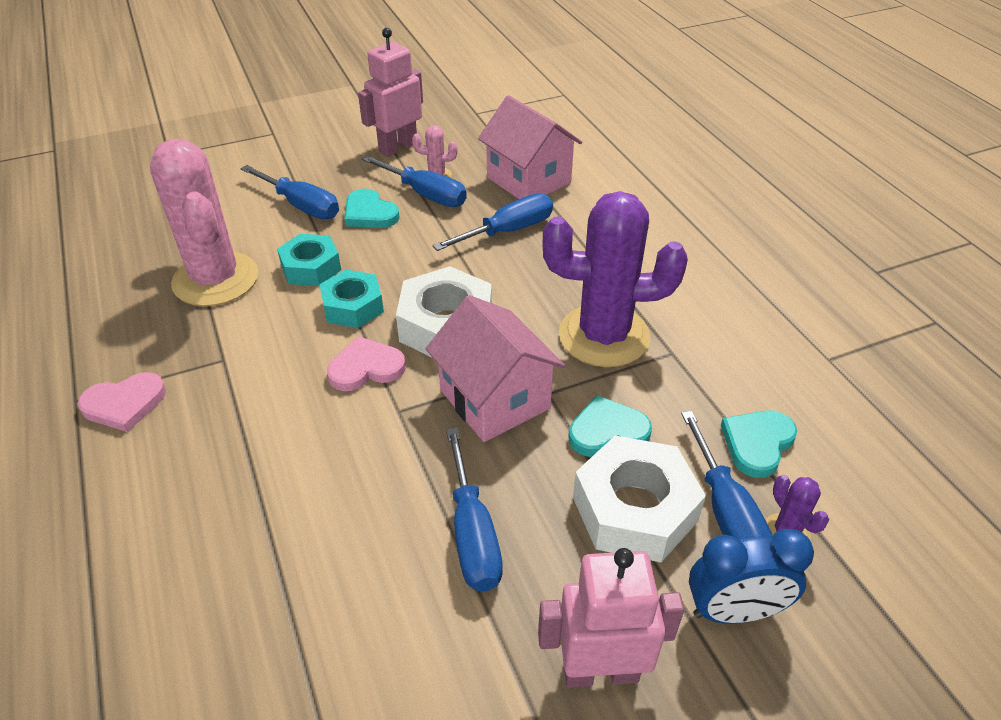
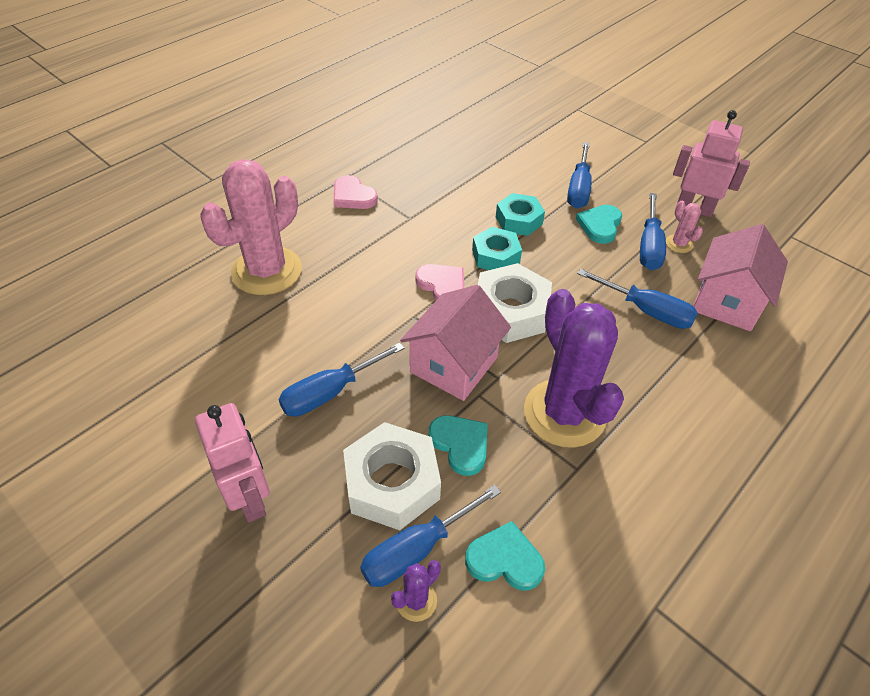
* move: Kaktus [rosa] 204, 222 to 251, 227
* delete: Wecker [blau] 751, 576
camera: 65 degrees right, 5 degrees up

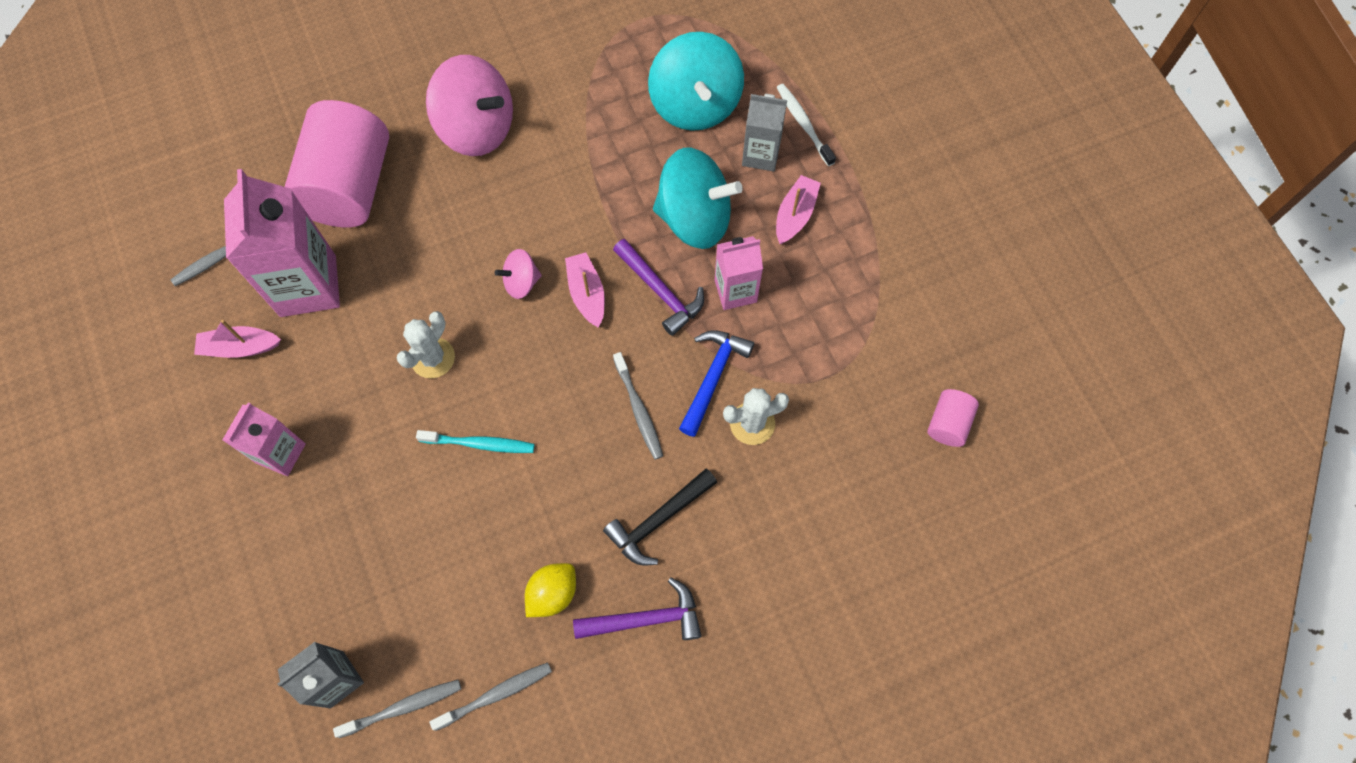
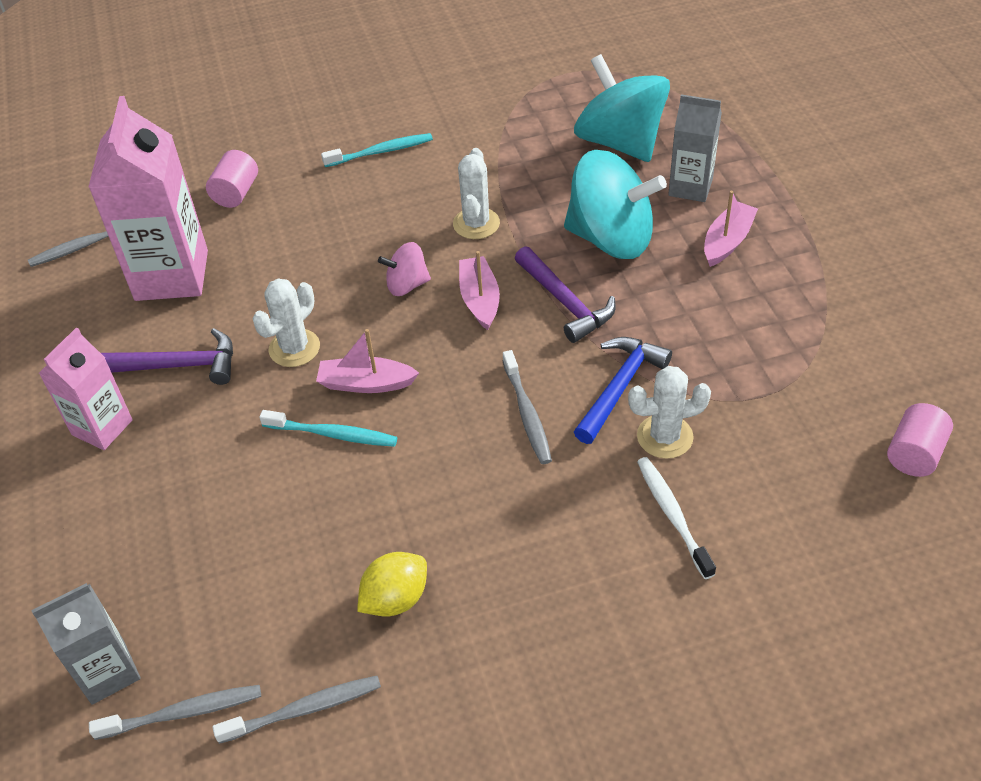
* move: Hammer [lila] 637, 609 to 167, 356
* resize: Vollzylinder [rosa] 337, 163 = 232, 179 x0.44
* move: Boot [rosa] 237, 339 to 367, 361
* replace: Kreisel [rosa] 469, 105 to Zahnbürste [türkis] 377, 150
* insert: Kaktus [weiß] 476, 193
* rotate: Kreisel [türkis] 696, 81 = 622, 108 150 degrees clockwise
* move: Zahnbürste [weiß] 806, 125 to 676, 518
* delete: Hammer [schwarz] 660, 517
* delete: Getränkekarton [rosa] 739, 273
camera: 10 degrees right, 20 degrees down

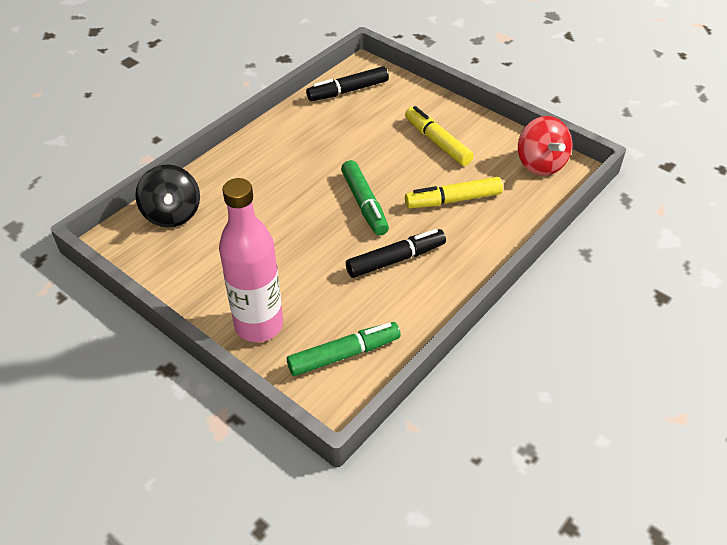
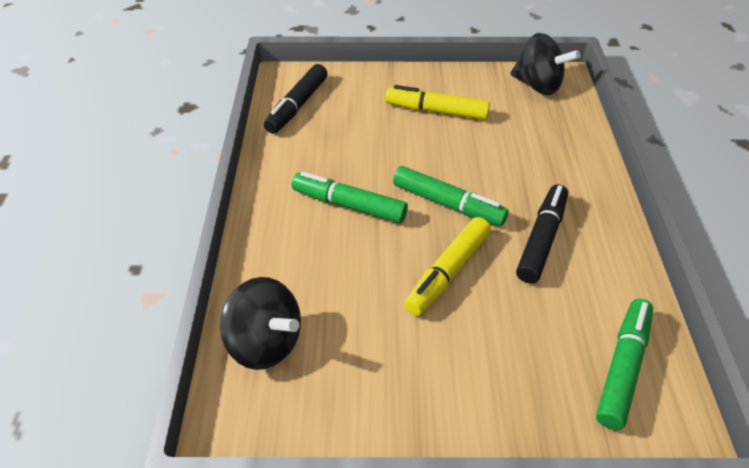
* insert: Filzstift [grün] 350, 197
* move: Filzstift [gelb] 454, 192 to 447, 266
* recolor: Kreisel [rot] 545, 146 to Kreisel [schwarz] 545, 64
* delete: Flasche [rosa] 251, 260
camera: 40 degrees left, 0 degrees up

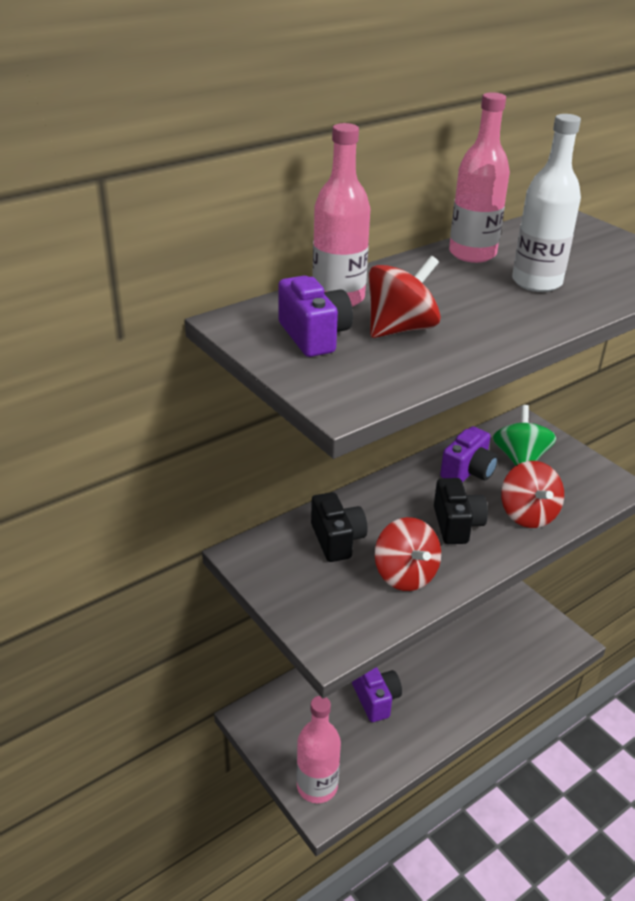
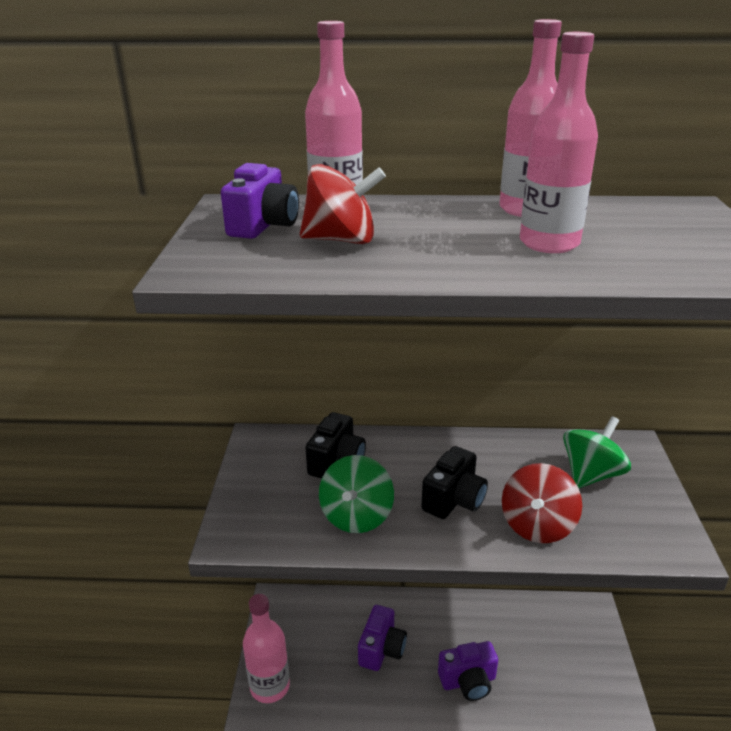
* recolor: Kreisel [rot] 407, 554 to Kreisel [grün] 356, 494
* move: Kamera [lila] 469, 454 to 468, 671
* recolor: Flasche [weiß] 546, 203 to Flasche [rosa] 559, 142
camera: 40 degrees right, 5 degrees down

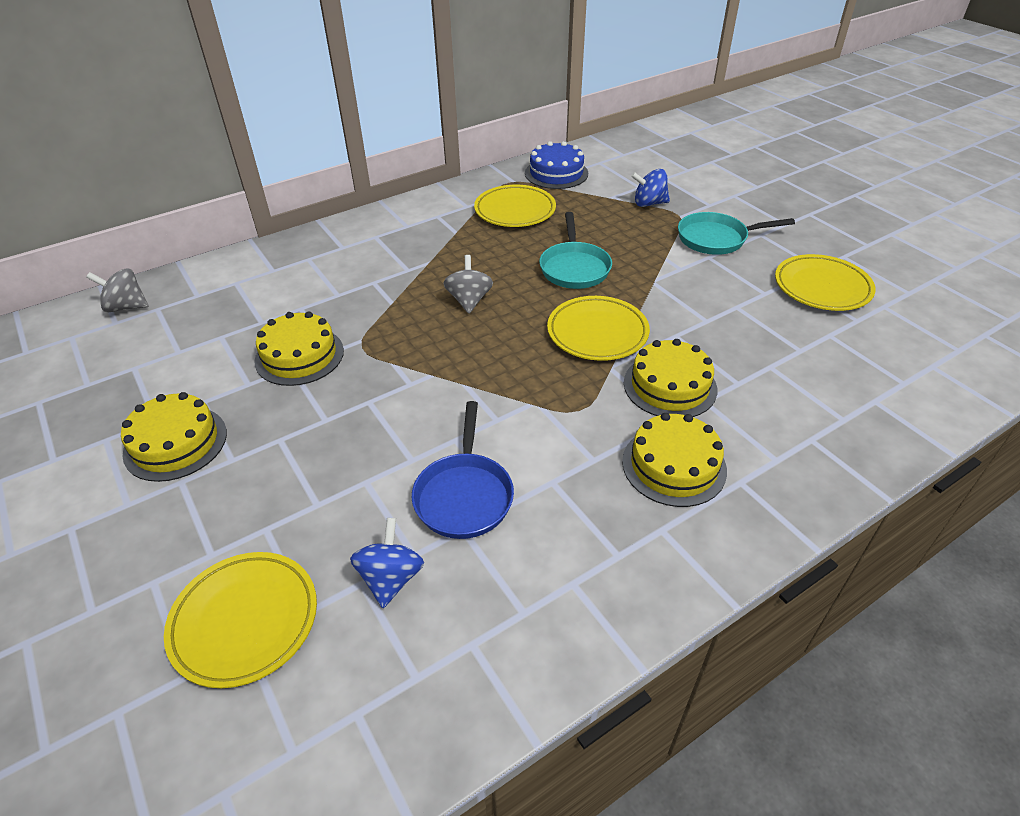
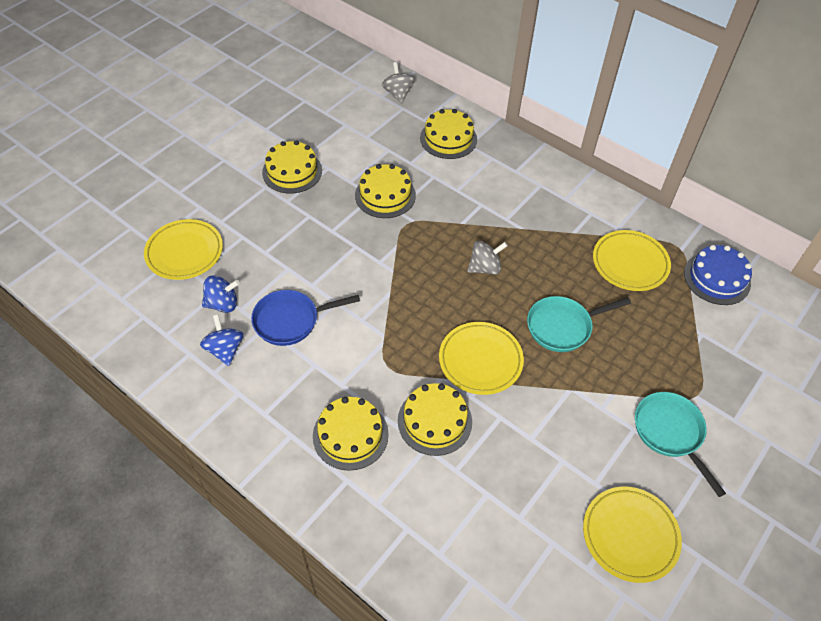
* move: Kreisel [blau] 650, 188 to 222, 340
* insert: Kuchen [gelb] 448, 134
camera: 70 degrees right, 10 degrees up

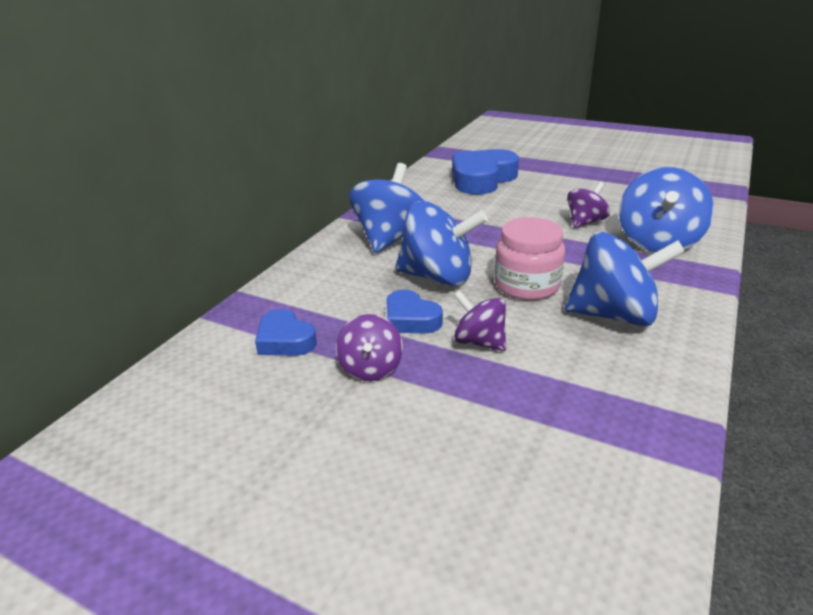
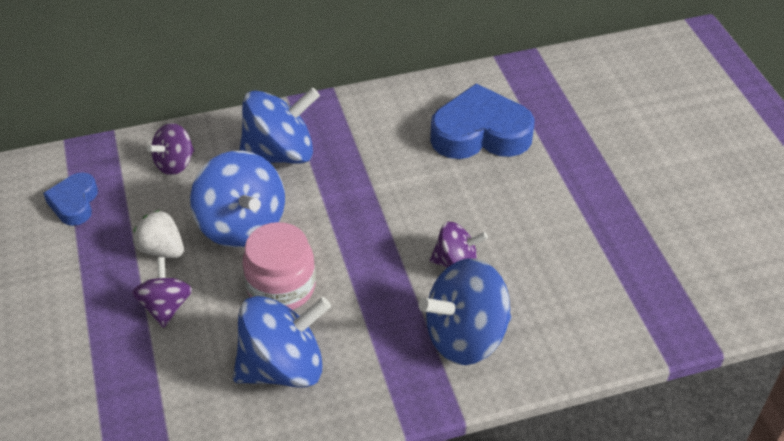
* replace: Herz [blau] 414, 311 to Erdbeere [weiß] 158, 234
* move: Kreisel [lila] 369, 347 to 170, 149
* rotate: Kreisel [blau] 625, 279 = 282, 342 75 degrees counterclockwise
camera: 45 degrees right, 15 degrees up

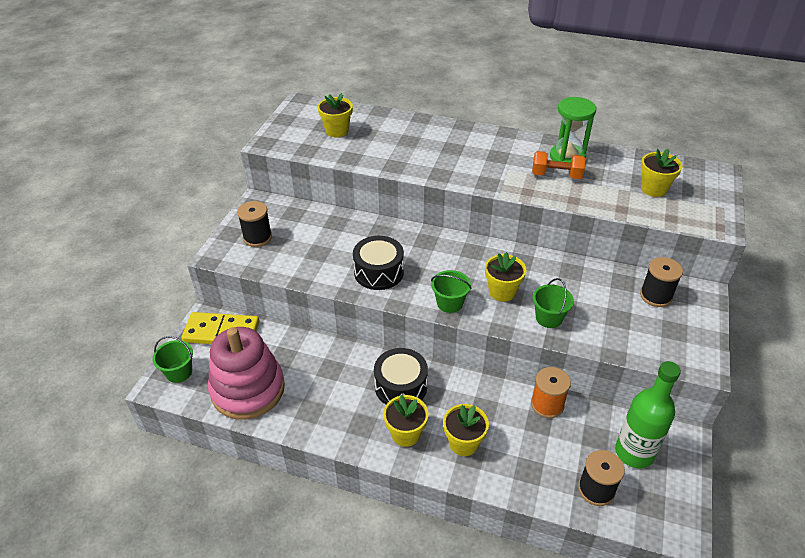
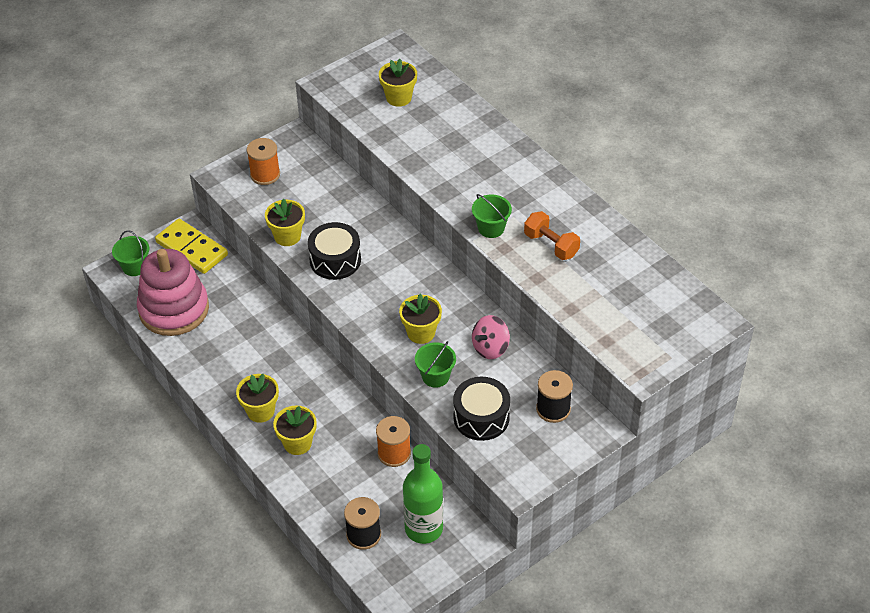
* recolor: Garnrolle [schwarz] 254, 224 to Garnrolle [orange] 263, 161
* move: Blumentopf [gelb] 661, 173 to 285, 222
* move: Trommel [schwarz] 401, 376 to 481, 409
* move: Eimer [grün] 451, 291 to 492, 216
* insert: Kreisel [rosa] 491, 337
* delete: Sanduhr [grün] 573, 130
camera: 35 degrees right, 5 degrees up

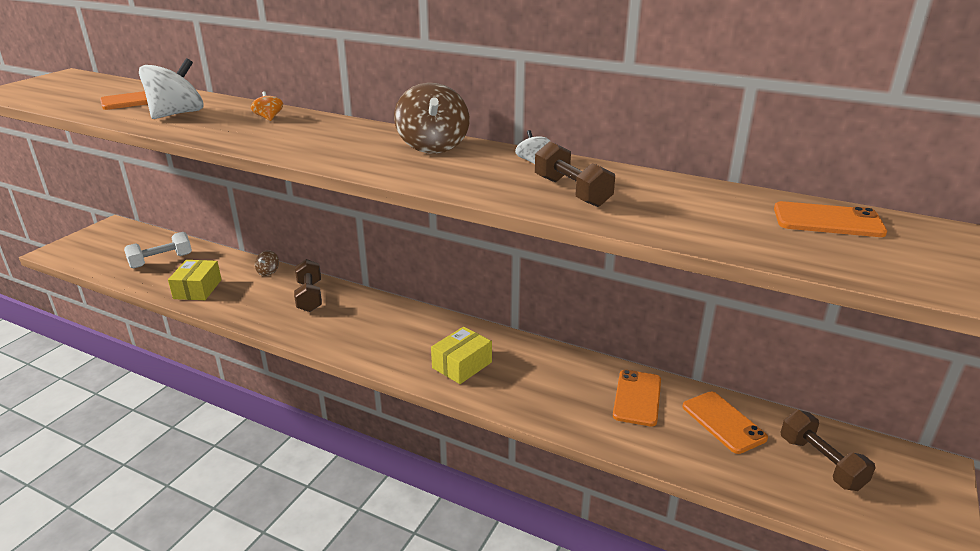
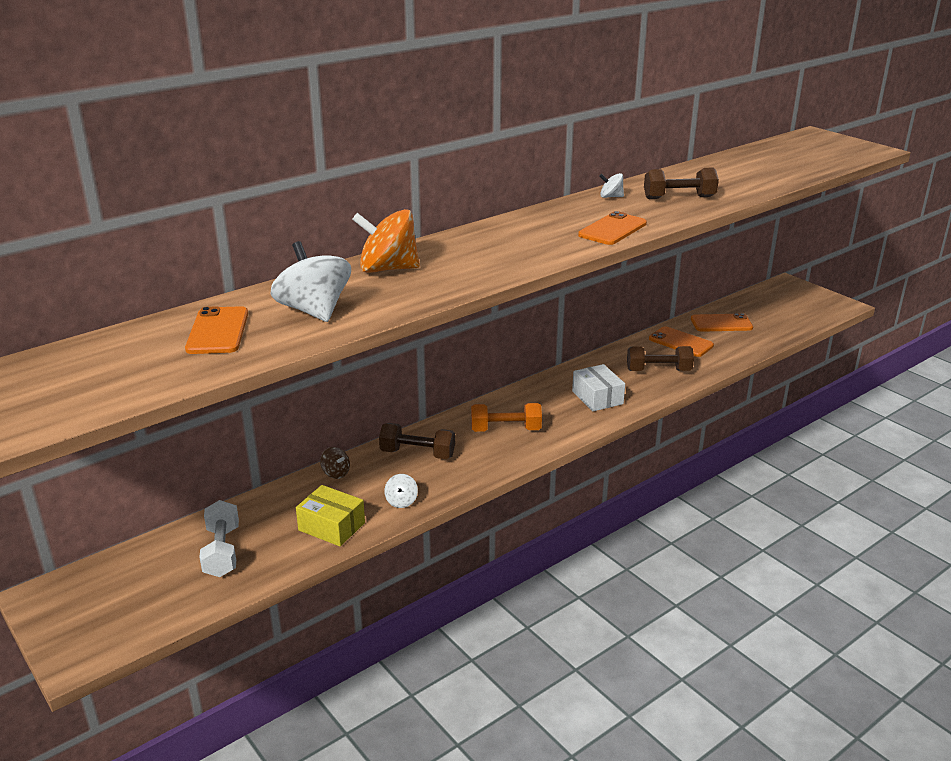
* resize: Kreisel [orange] 267, 106 = 386, 241 x2.12
* insert: Kreisel [weiß] 401, 491
* insert: Hantel [orange] 506, 417
* recolor: Schachtel [gelb] 461, 355 to Schachtel [weiß] 598, 387
* move: Handy [orange] 830, 219 to 612, 228
* move: Hantel [braun] 828, 450 to 660, 358
* delete: Kreisel [braun] 431, 118
camera: 65 degrees left, 0 degrees up

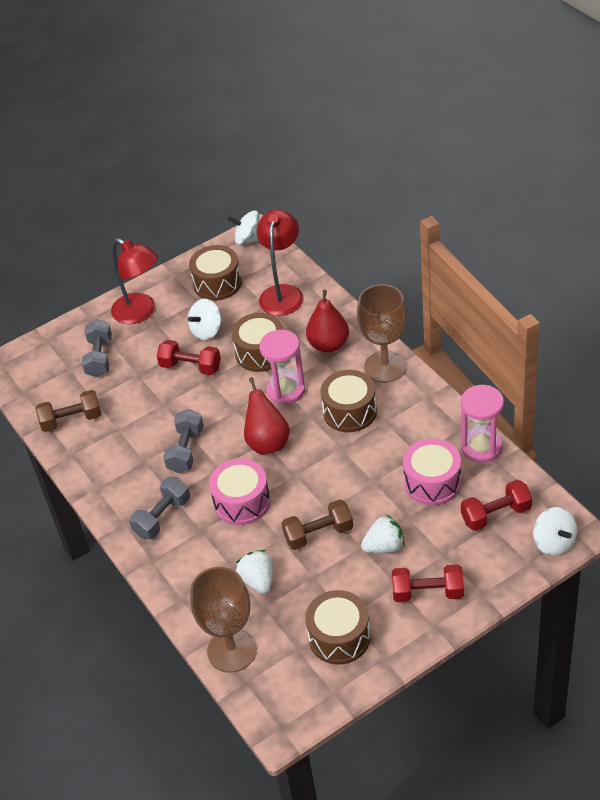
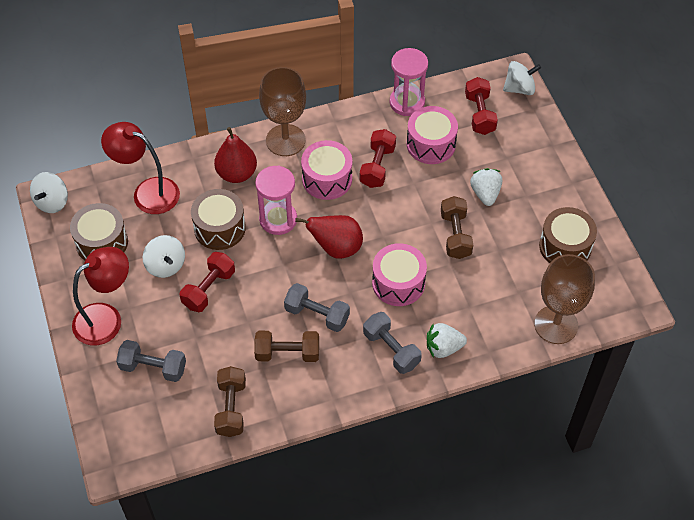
* insert: Hantel [braun] 286, 346
* recolor: Trommel [braun] 349, 401 to Trommel [rosa] 326, 170
* move: Hantel [rot] 428, 583 to 378, 158
* move: Erdbeere [weiß] 254, 572 to 447, 340
camera: 80 degrees left, 10 degrees up

